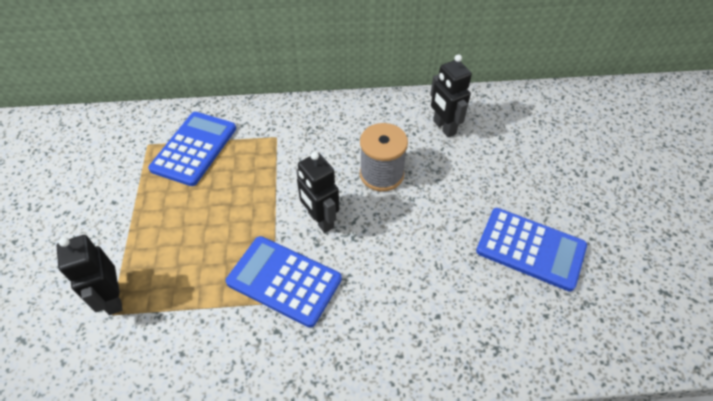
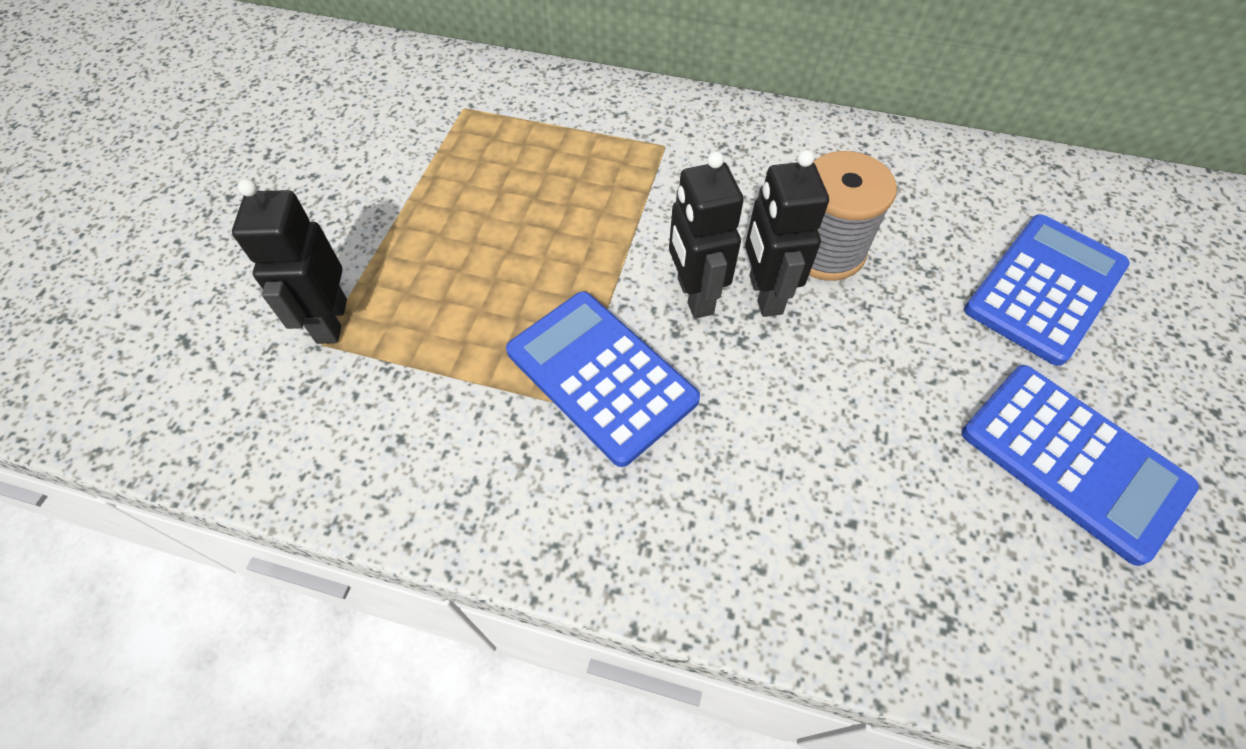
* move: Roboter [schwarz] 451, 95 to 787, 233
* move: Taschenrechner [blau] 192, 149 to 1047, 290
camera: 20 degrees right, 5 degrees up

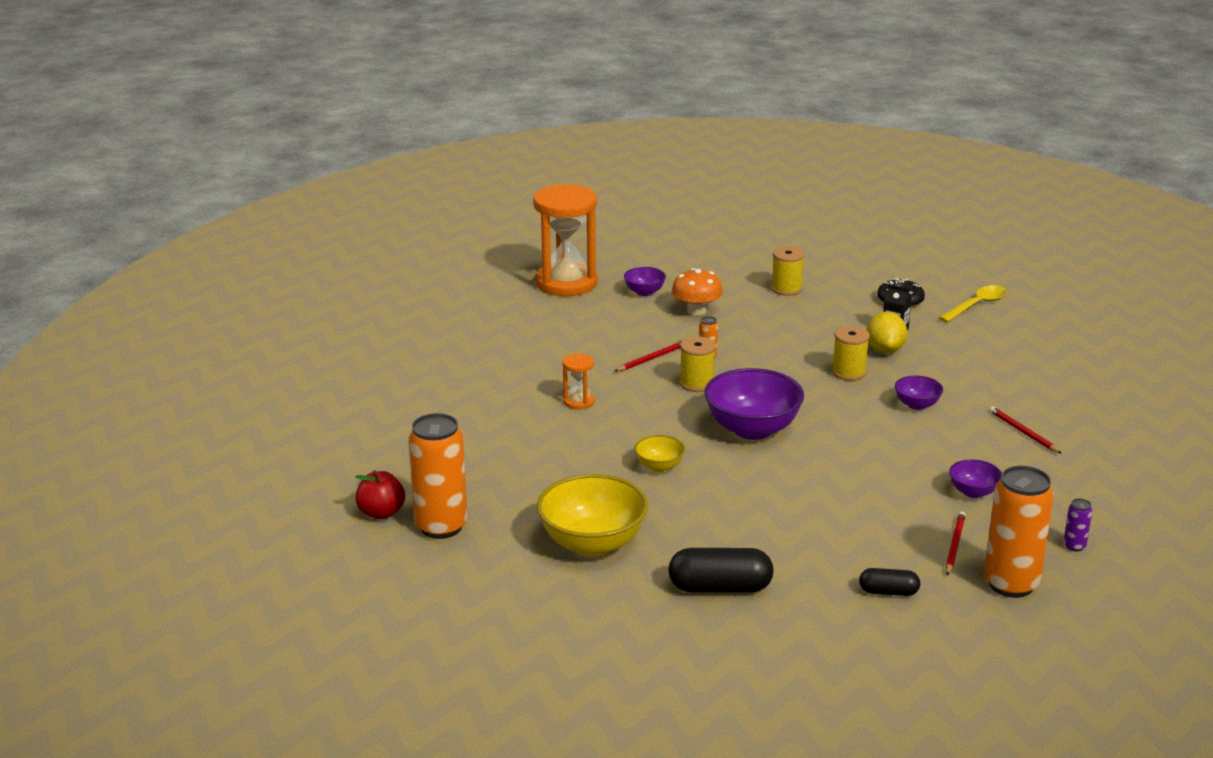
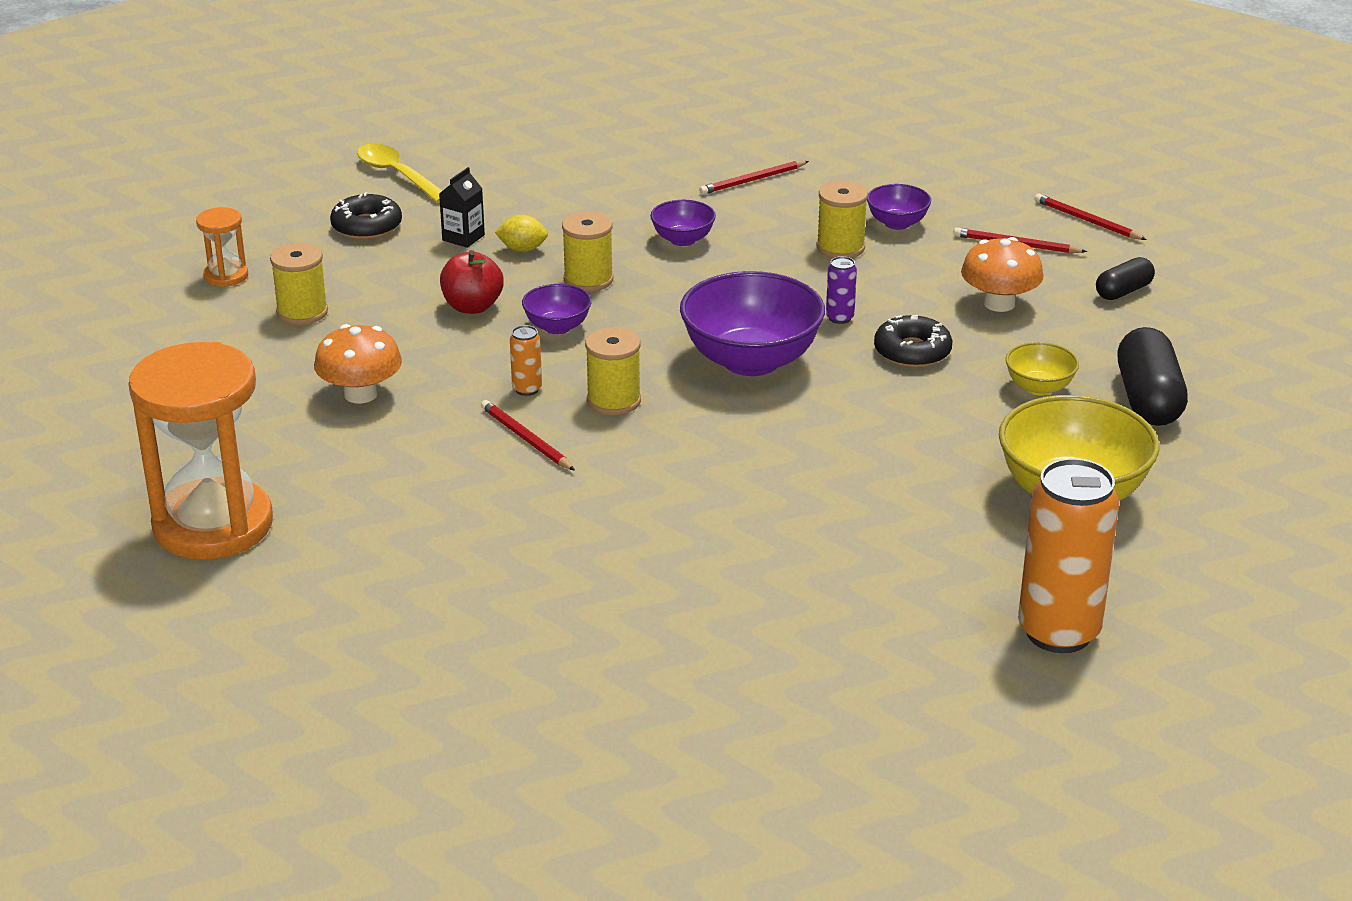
* move: Sanduhr [orange] 579, 381 to 222, 247
* move: Apfel [rot] 380, 494 to 472, 282
* resize: Zitrone [gelb] 887, 332 = 521, 233 x0.63
* move: Schüssel [lila] 645, 281 to 557, 309
* insert: Garnrolle [gelb] 842, 219
* move: Dose [lila] 1077, 525 to 841, 290
* insert: Donut [schwarz] 913, 341
* insert: Pilz [orange] 1002, 274
* move: Schüssel [gelb] 659, 453 to 1042, 369
* replace: Dose [orange] 1019, 532 to Bleistift [rot] 1090, 217
* rotate: Kapsel [schwarz] 889, 582 = 1125, 278 45 degrees clockwise
camera: 90 degrees left, 5 degrees up

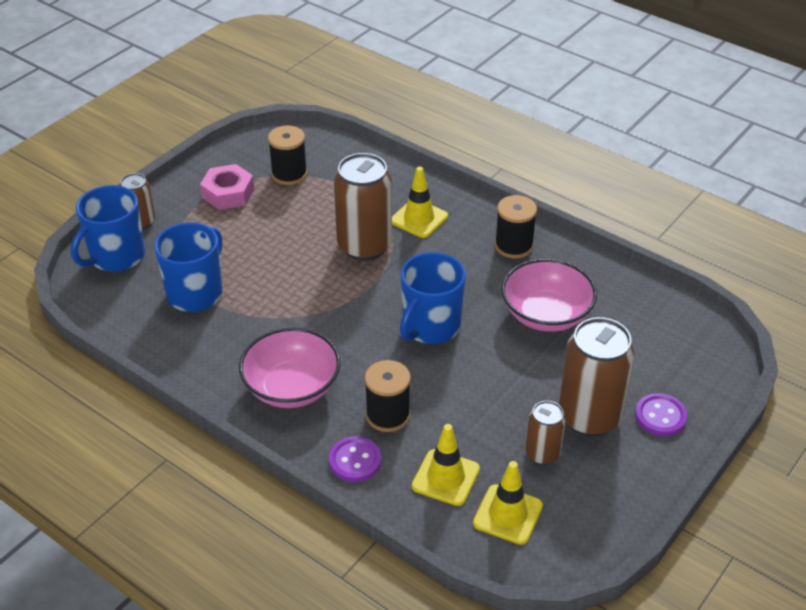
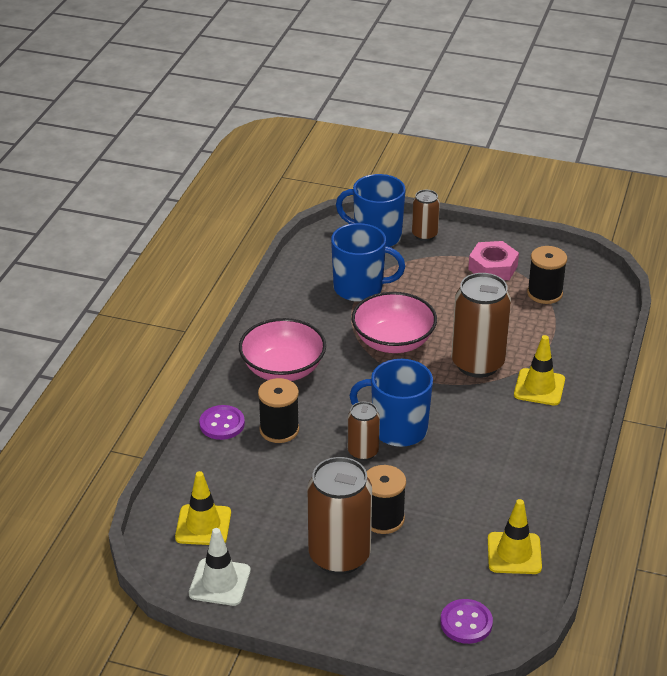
* insert: Leitkegel [weiß] 220, 567
* move: Dose [braun] 545, 433 to 364, 431
* move: Schüssel [rosa] 549, 295 to 394, 322
* move: Garnrolle [schwarz] 516, 226 to 386, 499
* move: Knopf [lila] 661, 414 to 466, 621
* move: Leitkegel [gelb] 446, 465 to 515, 536
camera: 70 degrees right, 5 degrees down

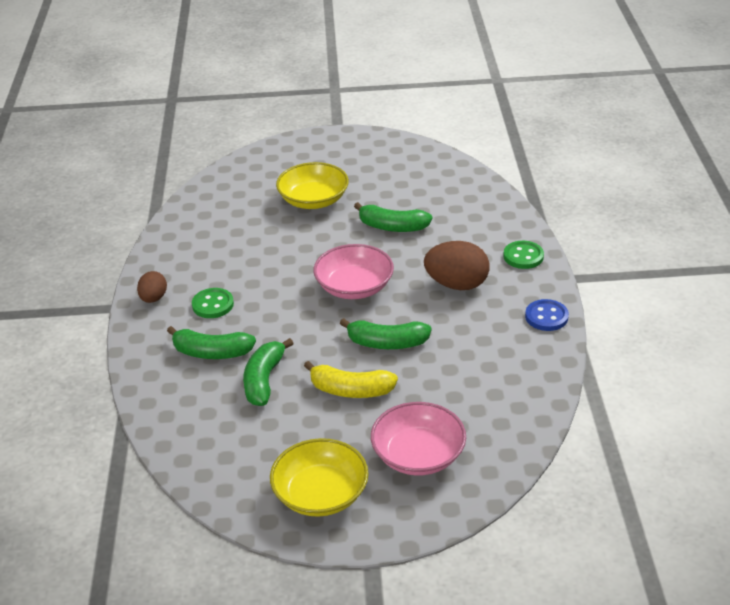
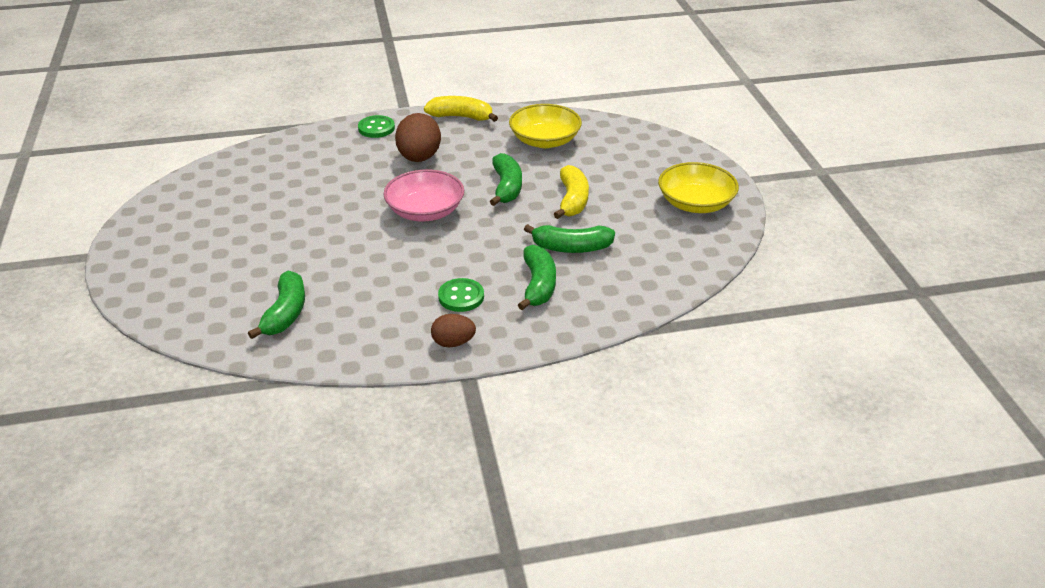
* move: Banane [grün] 393, 217 to 276, 305
* replace: Knopf [blau] 547, 315 to Banane [gelb] 461, 109
* move: Schüssel [gelb] 312, 185 to 545, 126
* delete: Schüssel [rosa] 418, 439
camera: 100 degrees left, 0 degrees up

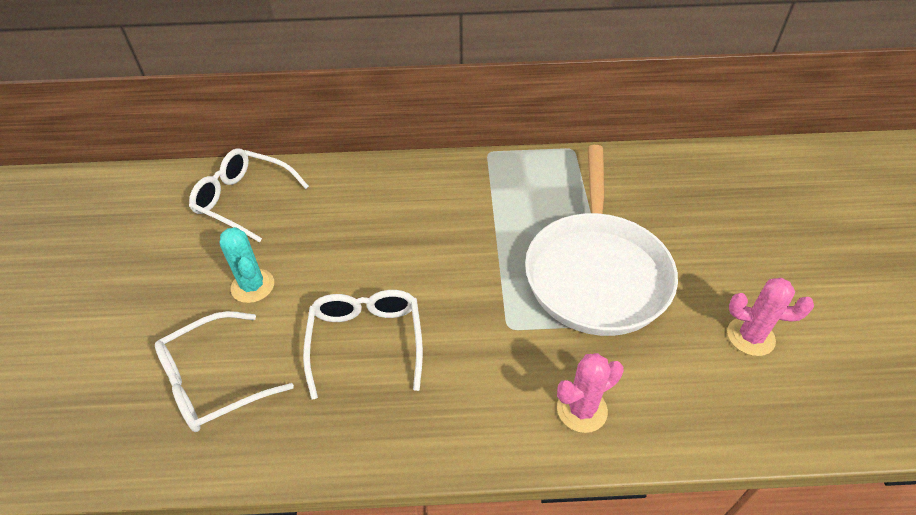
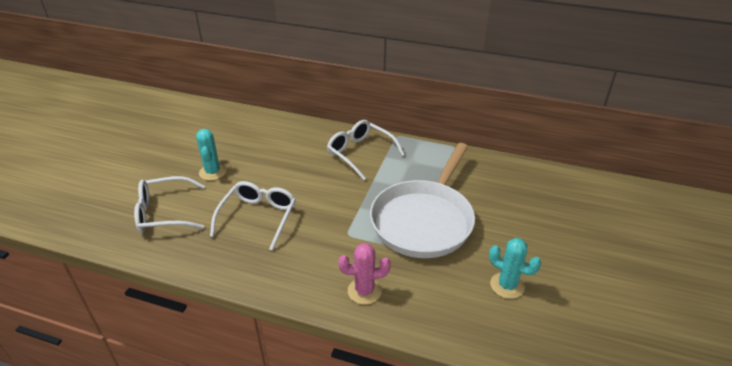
* move: Brille [weiß] 249, 195 to 366, 150
* recolor: Kaktus [rosa] 770, 317 to Kaktus [türkis] 515, 268
camera: 20 degrees right, 10 degrees down

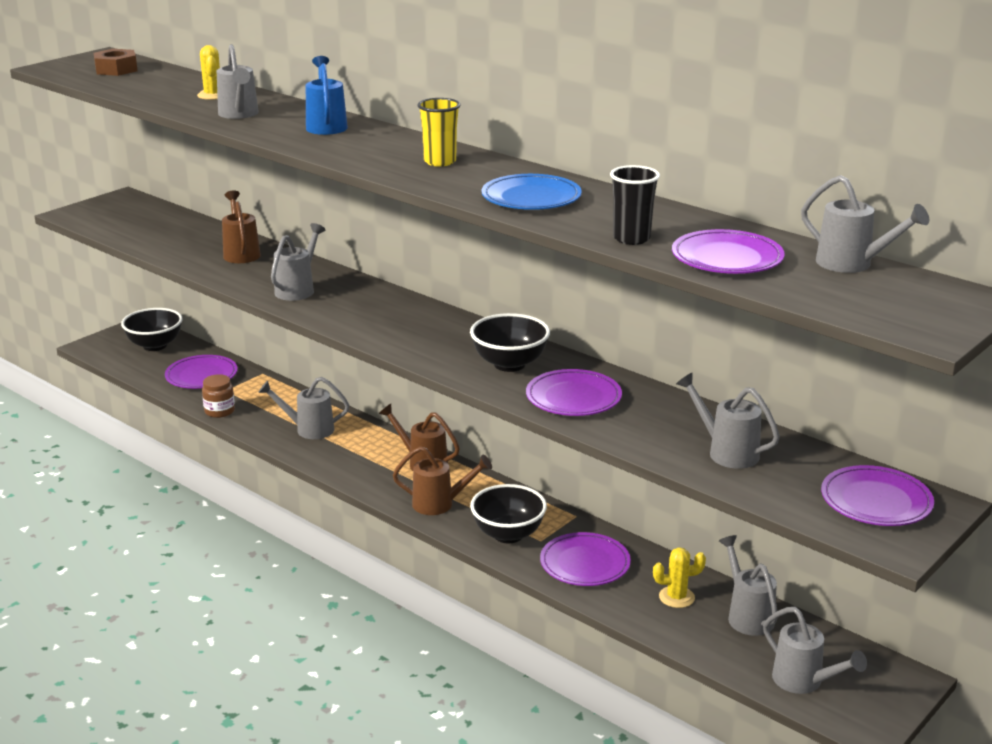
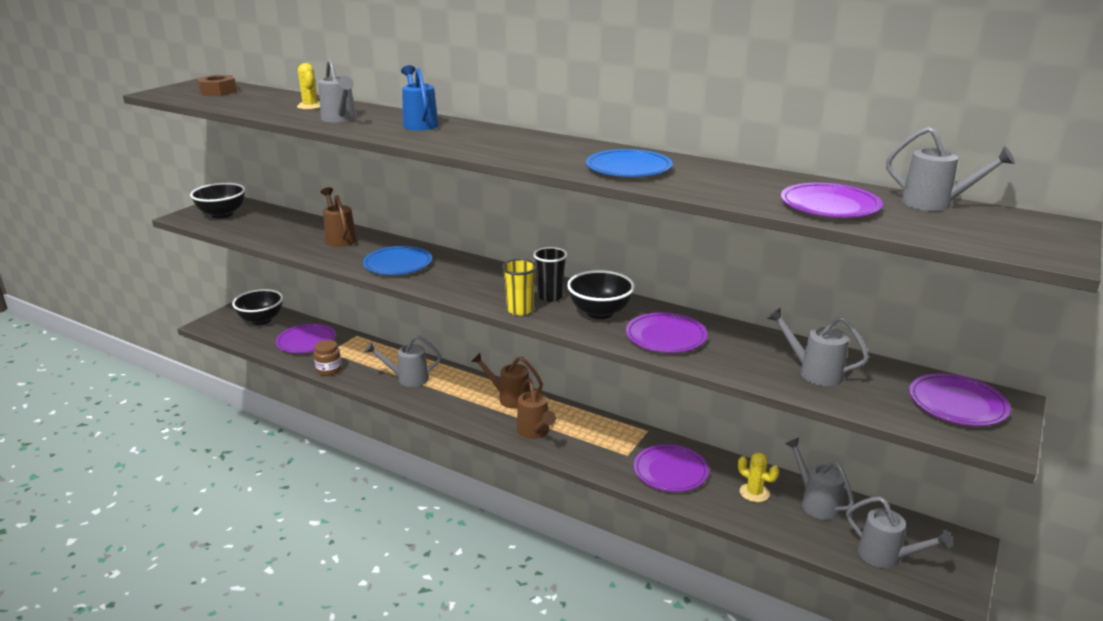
* move: Schüssel [schwarz] 508, 513 to 217, 201
* replace: Gießkanne [grau] 298, 262 to Teller [blau] 397, 260
* move: Becher [gelb] 439, 132 to 519, 287
* rotate: Gießkanne [braun] 442, 480 = 536, 408 75 degrees clockwise
* move: Becher [schwarz] 635, 205 to 550, 274
* rotate: Kaktus [gelb] 679, 577 = 758, 477 60 degrees clockwise
camera: 10 degrees left, 0 degrees up

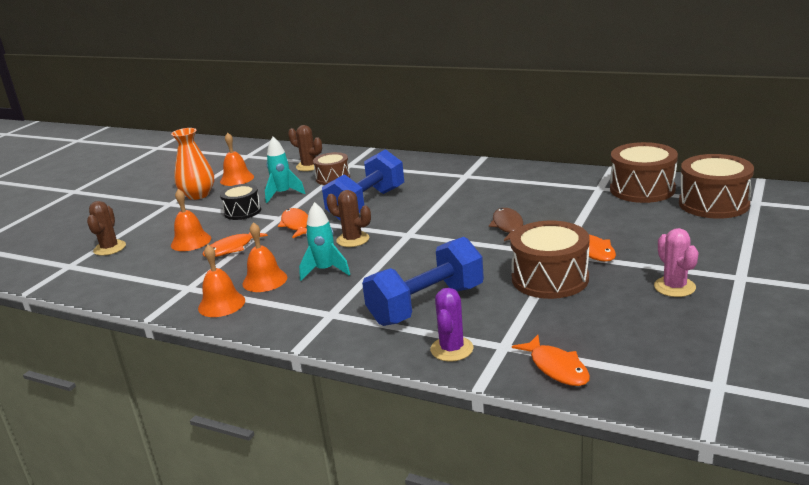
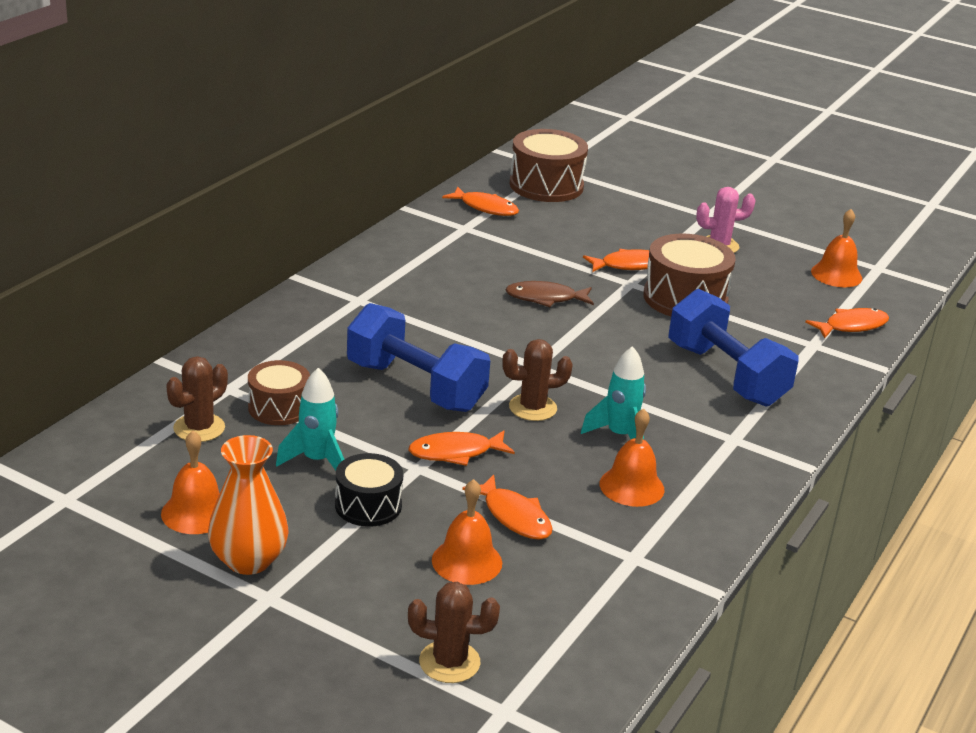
* replace: Trommel [braun] 644, 172 to Fisch [orange] 480, 201
* rotate: Kaktus [braun] 348, 218 = 537, 380 45 degrees clockwise
* move: Glocke [orange] 221, 281 to 836, 248
* delete: Kaktus [lila] 451, 325
camera: 90 degrees left, 5 degrees up

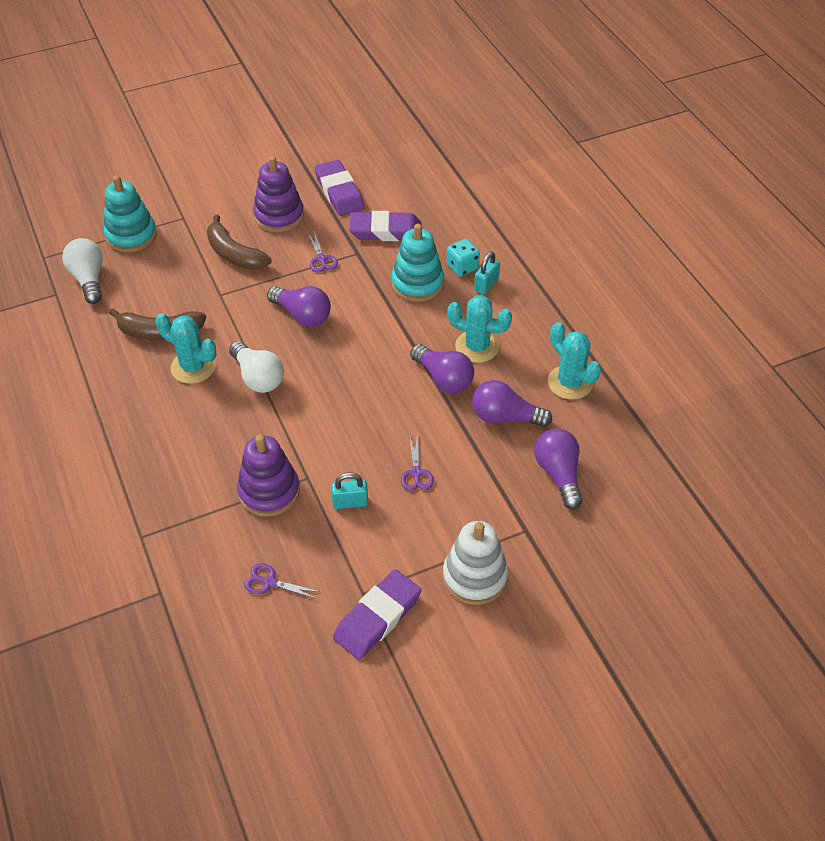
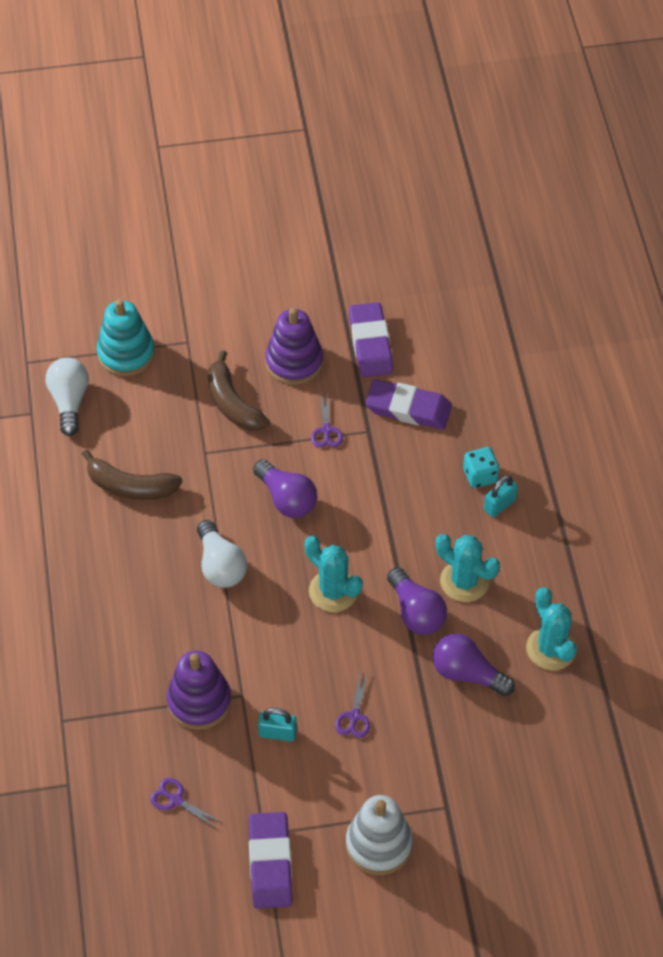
* rotate: Radiergummi [lila] 377, 614 = 271, 860 60 degrees counterclockwise
* move: Kaktus [türkis] 186, 348 to 334, 574
* delete: Stapelspielzeug [türkis] 417, 263
* delete: Glühbirne [lila] 558, 468
camera: 15 degrees right, 5 degrees up

